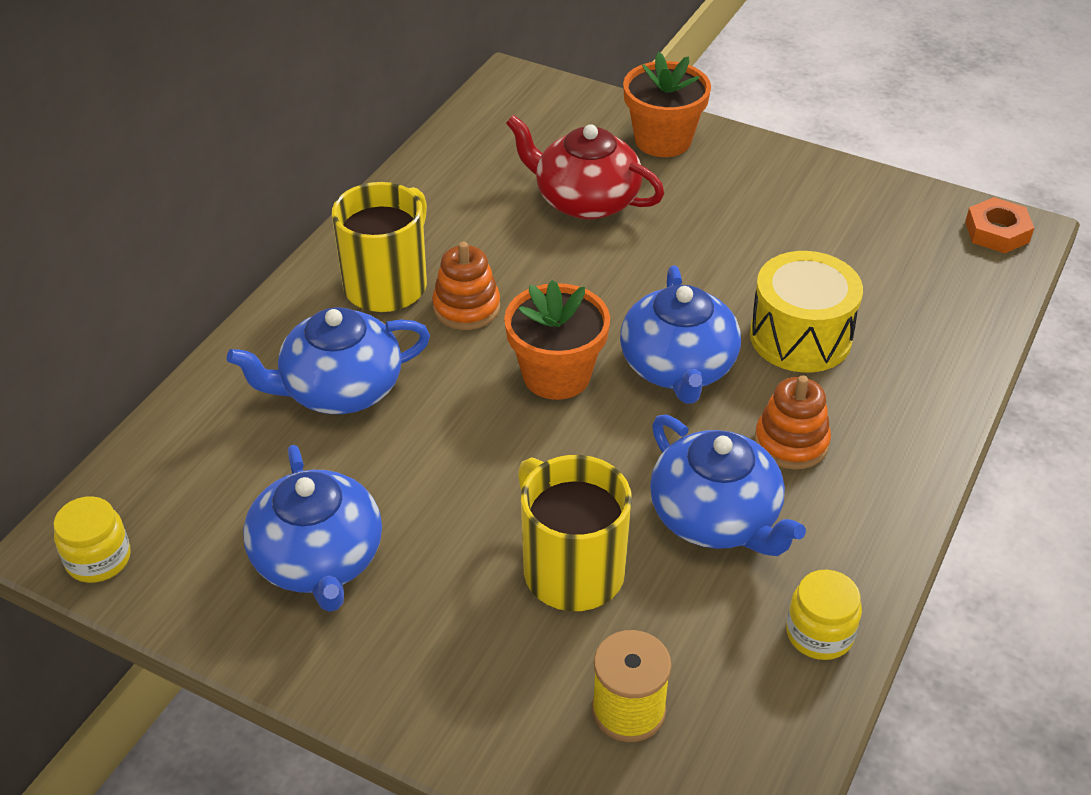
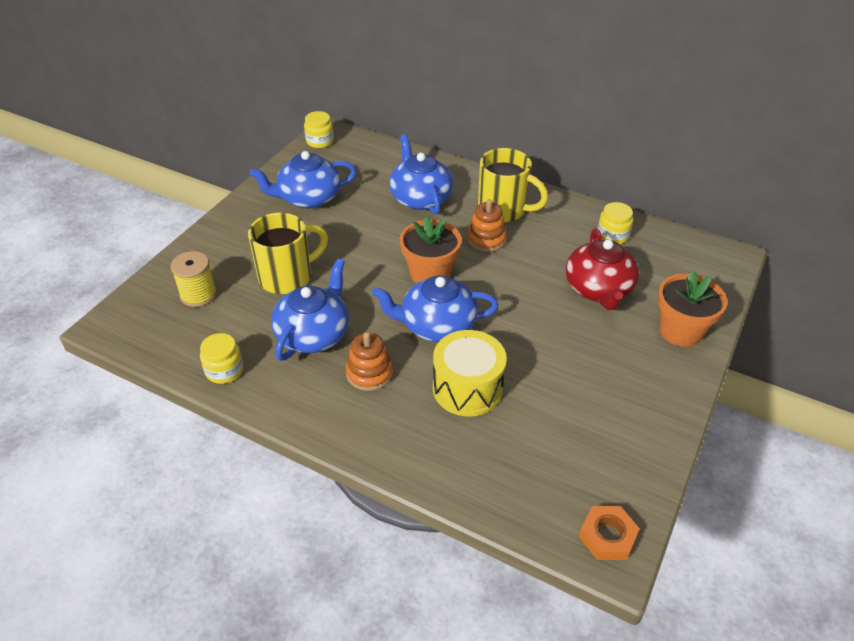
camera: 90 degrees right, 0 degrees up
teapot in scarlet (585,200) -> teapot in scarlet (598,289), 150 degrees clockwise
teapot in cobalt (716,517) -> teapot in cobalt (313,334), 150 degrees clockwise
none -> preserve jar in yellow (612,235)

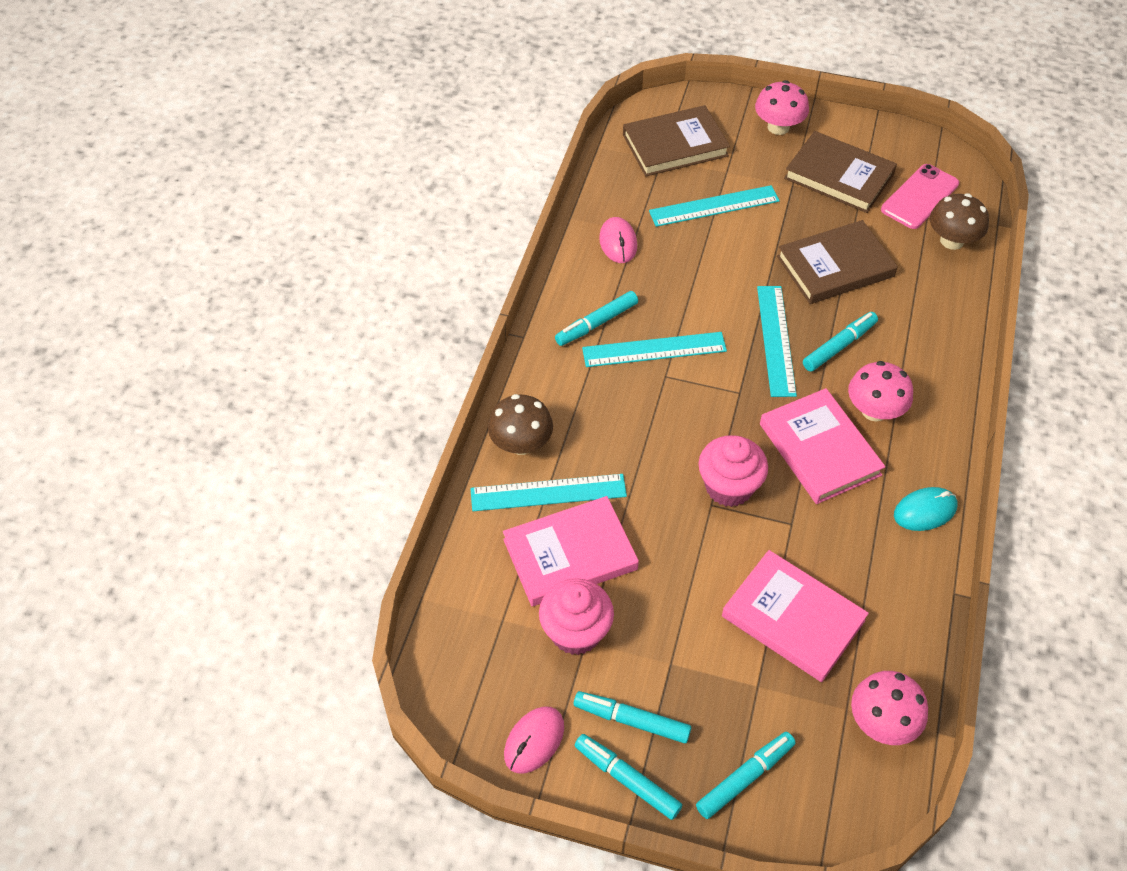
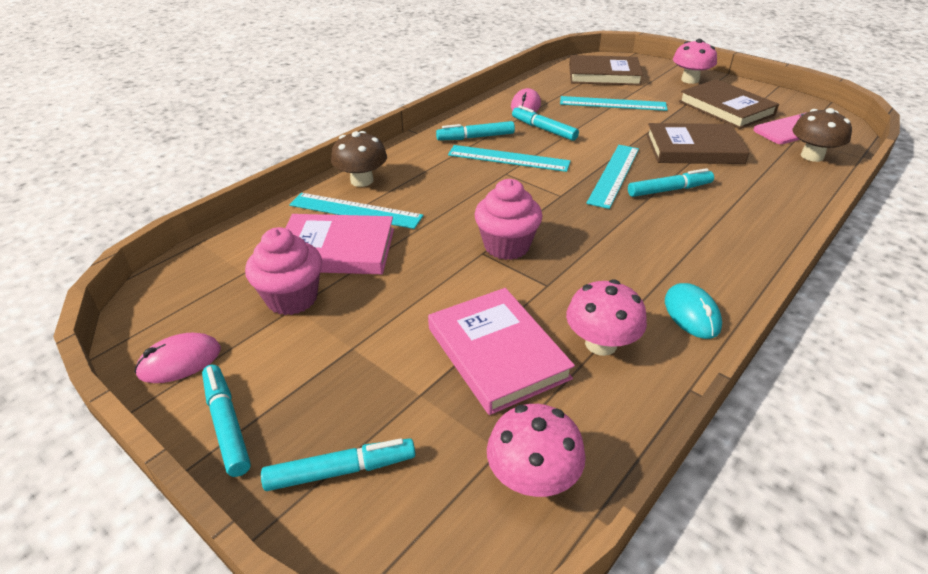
camera: 25 degrees right, 15 degrees down
marker pen in teal (631,720) -> marker pen in teal (543,129), relocated
hardback in pink (819,449) -> none
mushroom in pink (874,410) -> mushroom in pink (601,344), relocated
computer mouse in teal (925,511) -> computer mouse in teal (692,314), 75 degrees clockwise

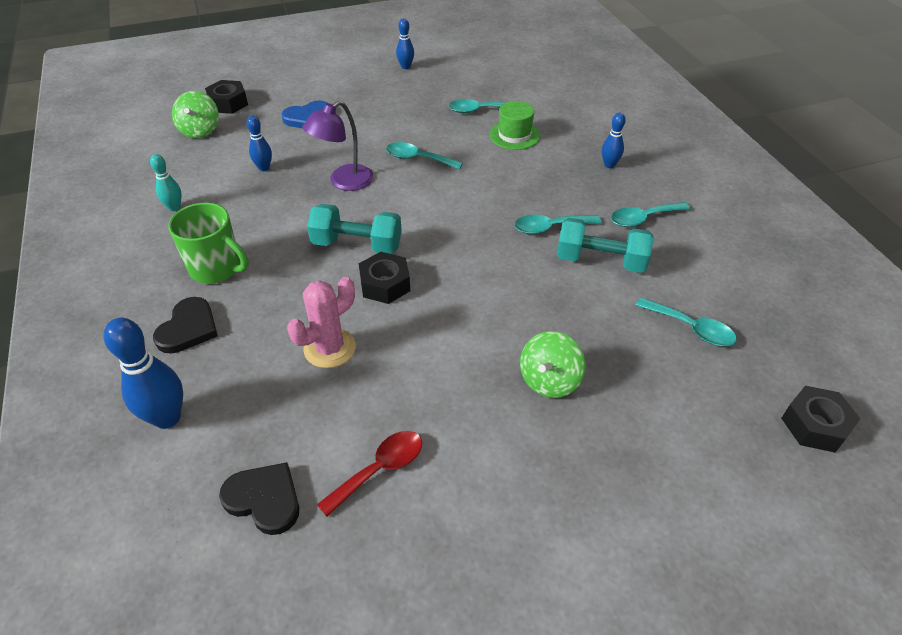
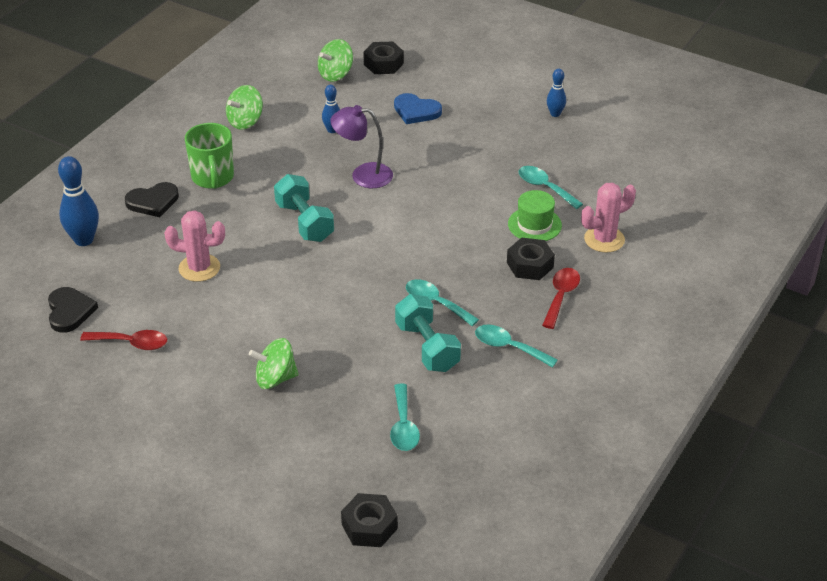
camera: 50 degrees right, 5 degrees down
tenpin in teal (174,207) -> spinning top in green (245,121)
hexagon nut in ebony (385,284) -> hexagon nut in ebony (530,265), relocated
spoon in teal (418,159) -> none
tenpin in cobalt (609,165) -> spoon in scarlet (561,296)
none -> saguaro cactus in pink (604,239)

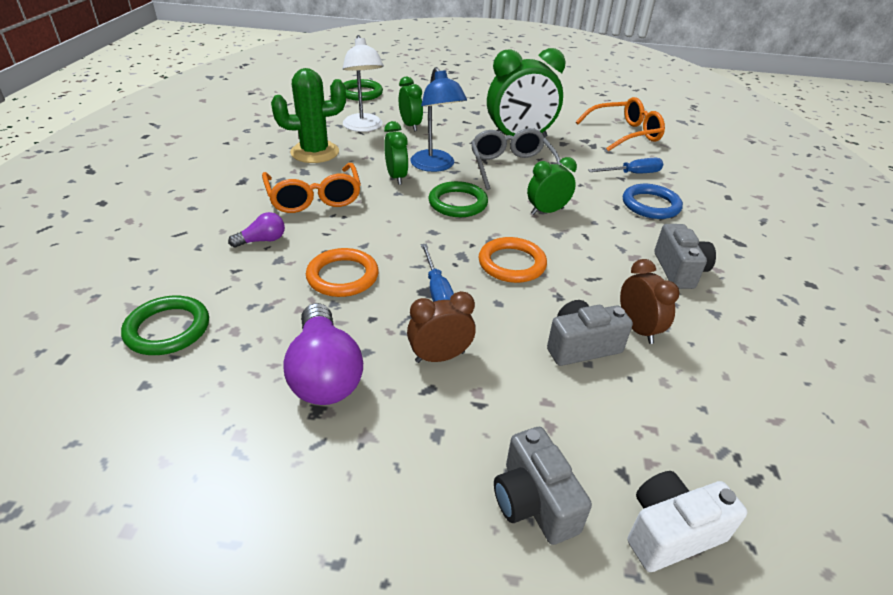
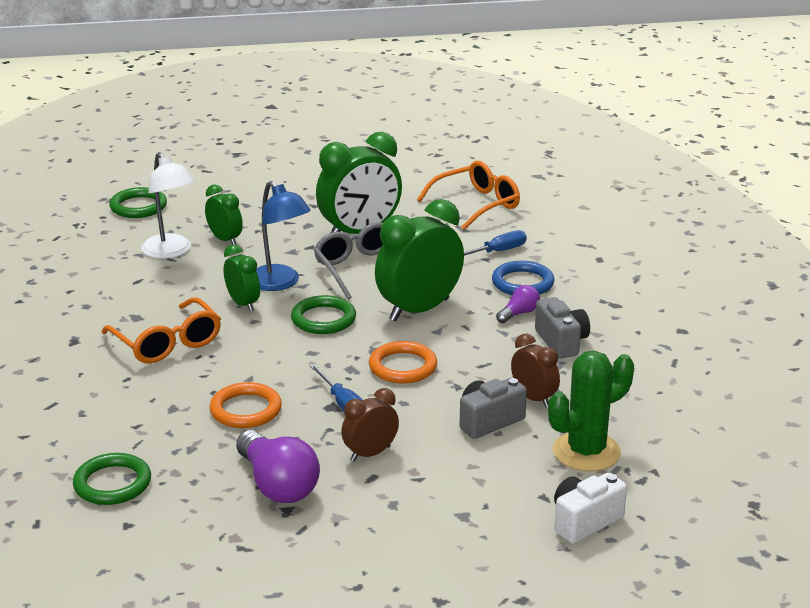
camera: 15 degrees left, 10 degrees down
bulb in purple (262,240) -> bulb in purple (519,313), relocated
saguaro cactus in green (315,152) -> saguaro cactus in green (586,452), relocated
photo camera in grey (533,502) -> none
clock in green (547,211) -> clock in green (419,310), x1.86

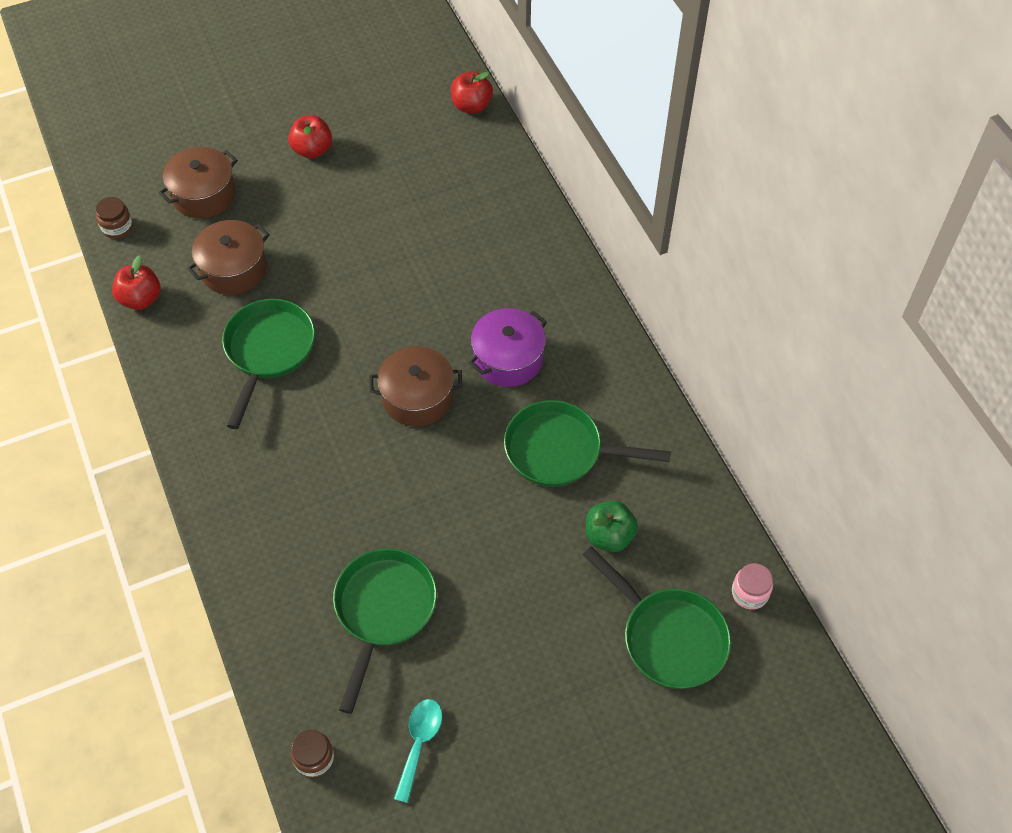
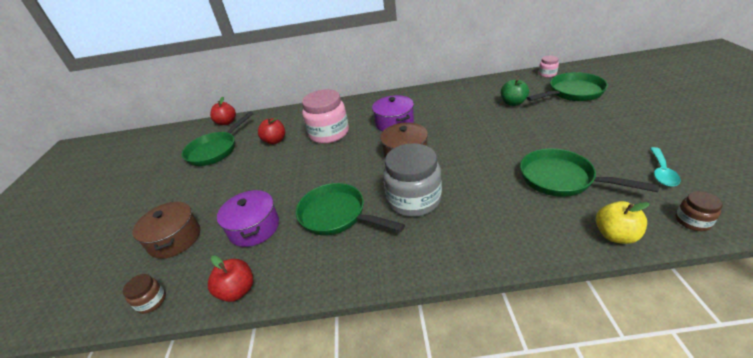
camera: 65 degrees left, 20 degrees down
pot in russet (233,269) -> pot in purple (254,228)
apple in scarlet (312,150) -> apple in scarlet (275,141), relocated
spoon in teal (419,743) -> spoon in teal (661,172), 105 degrees counterclockwise
skillet in green (560,450) -> skillet in green (215,150), relocated
none -> preserve jar in pink (329,133)
none -> preserve jar in grey (414,200)
none -> apple in yellow (615,235)

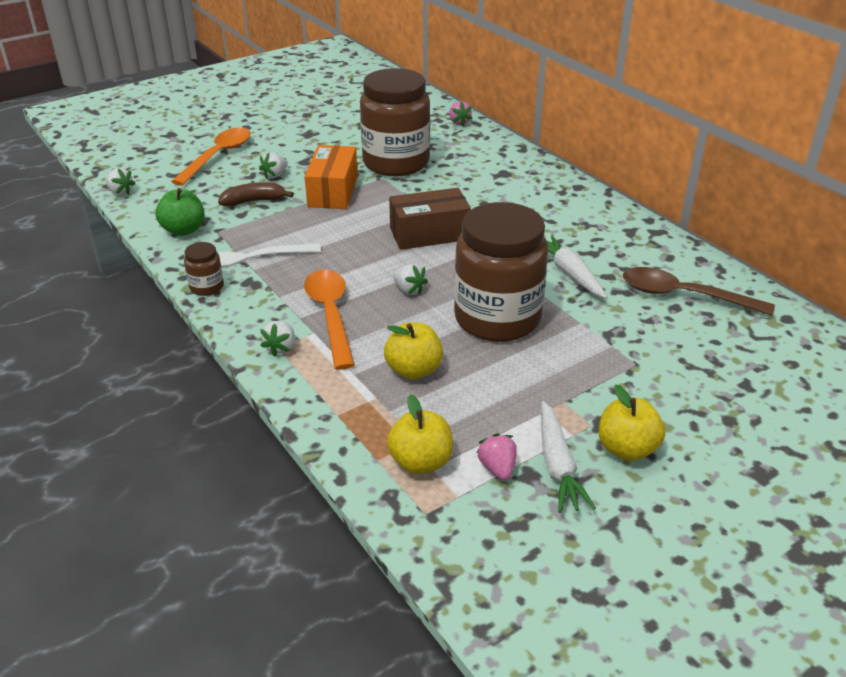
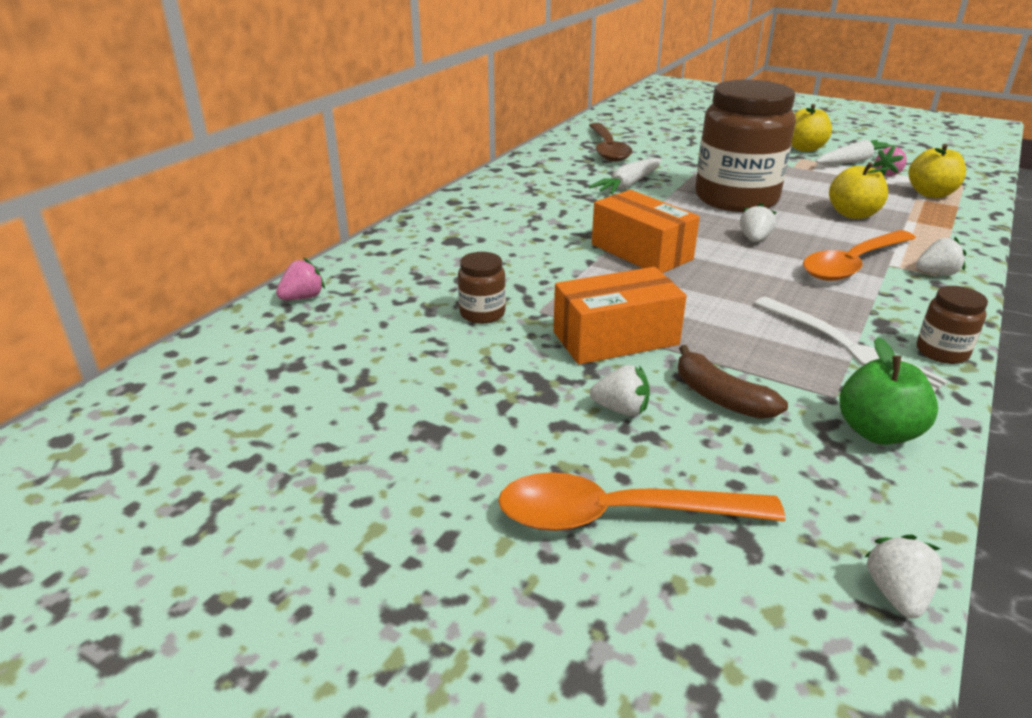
camera: 115 degrees left, 5 degrees down
preserve jar in russet (396,163) -> preserve jar in russet (482,313), x0.41
parcel in russet (429,234) -> parcel in orange (641,252)

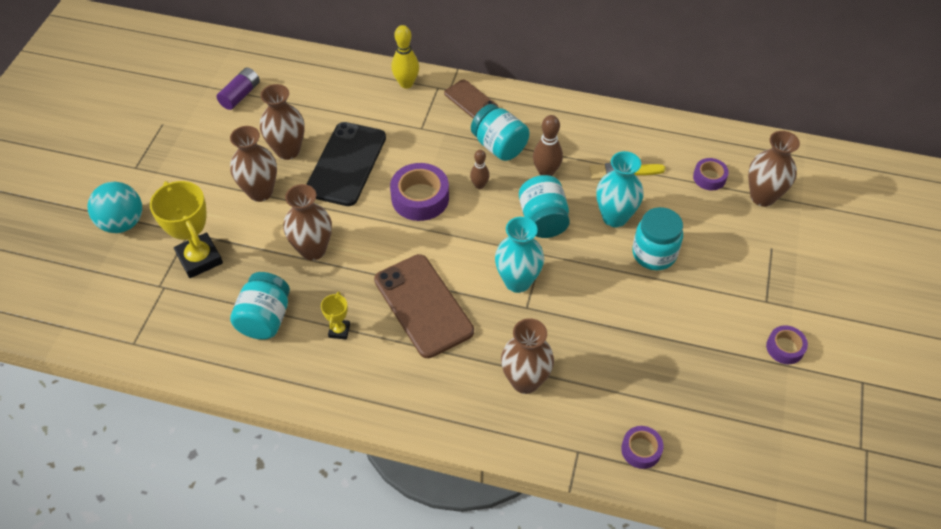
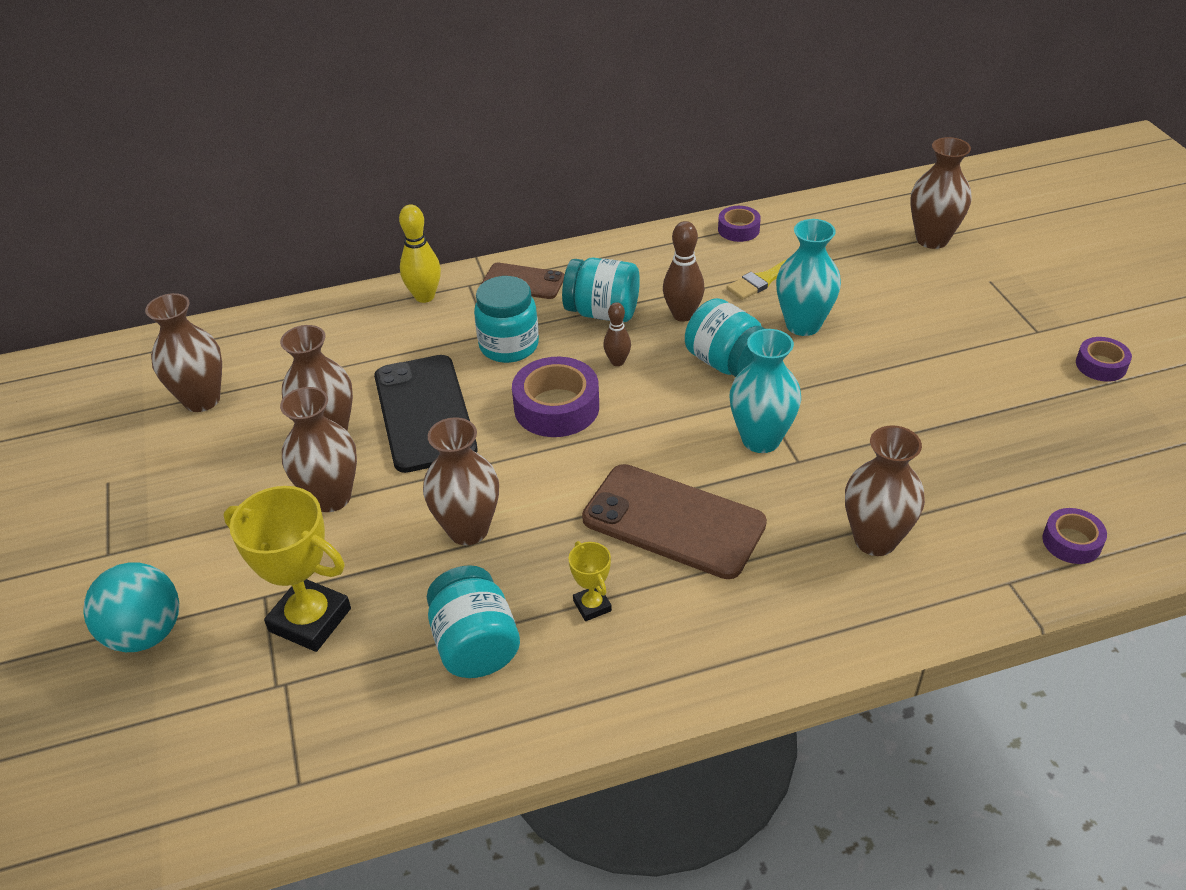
camera: 30 degrees left, 10 degrees down
power cell in purple (240,95) -> vase in russet (202,400)
preserve jar in teal (654,254) -> preserve jar in teal (509,346), relocated
tape in purple (709,177) -> tape in purple (738,229), relocated

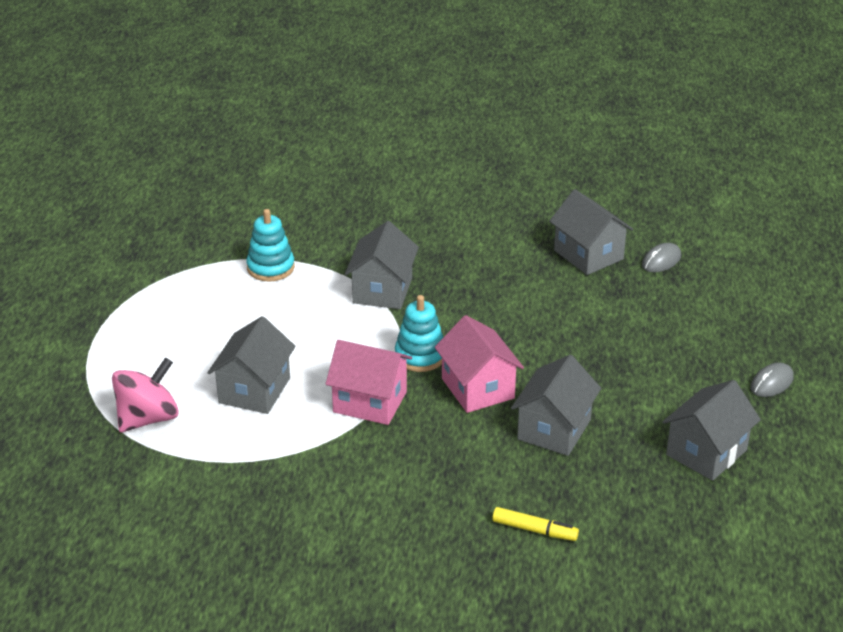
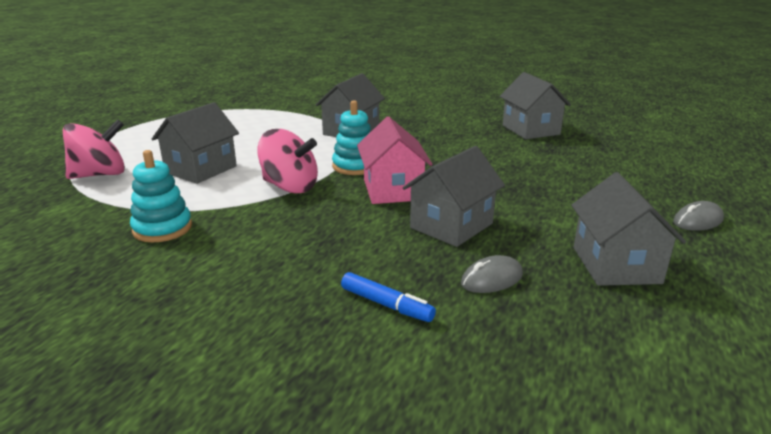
camera: 15 degrees right, 10 degrees down
stacking rings in teal (270,267) -> stacking rings in teal (162,228), relocated
house in pink (370,402) -> spinning top in pink (290,187)
marker pen in yellow (534,530) -> marker pen in cobalt (386,304)
computer mouse in grey (661,261) -> computer mouse in grey (492,279), relocated
house in grey (706,452) -> house in grey (616,265), 60 degrees counterclockwise

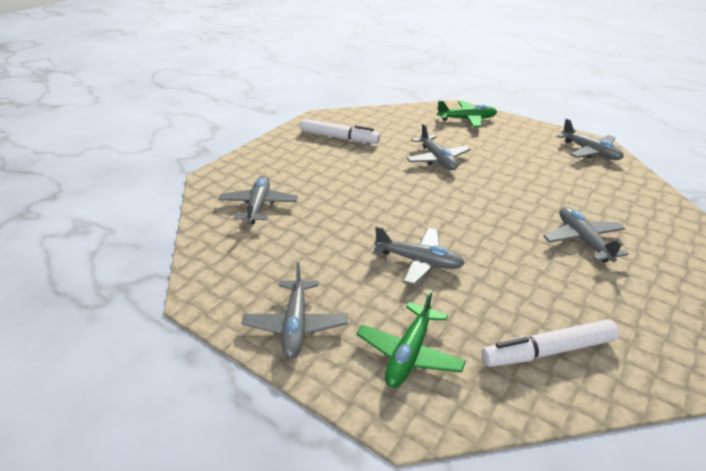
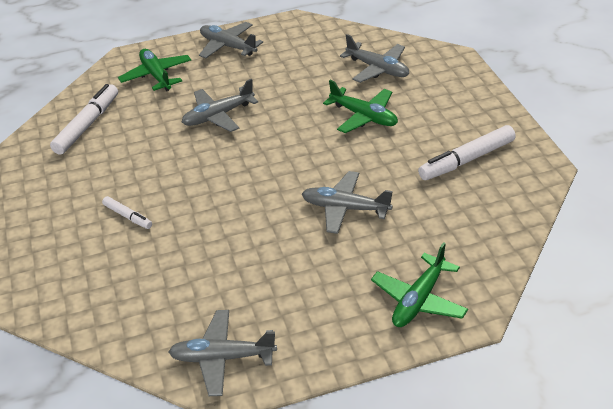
camera: 130 degrees right, 5 degrees up
toy plane in grey (582,240) -> marker pen in snow-white (128,216)
none -> toy plane in green (364,116)

